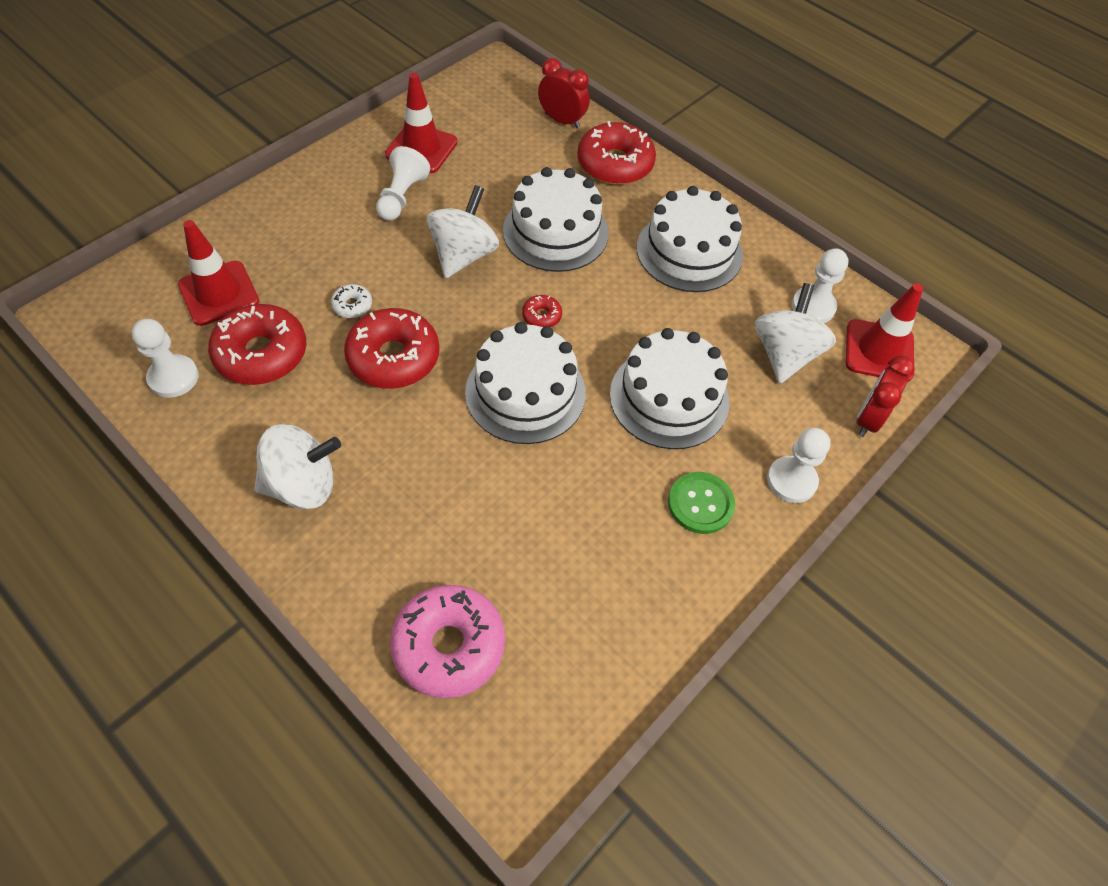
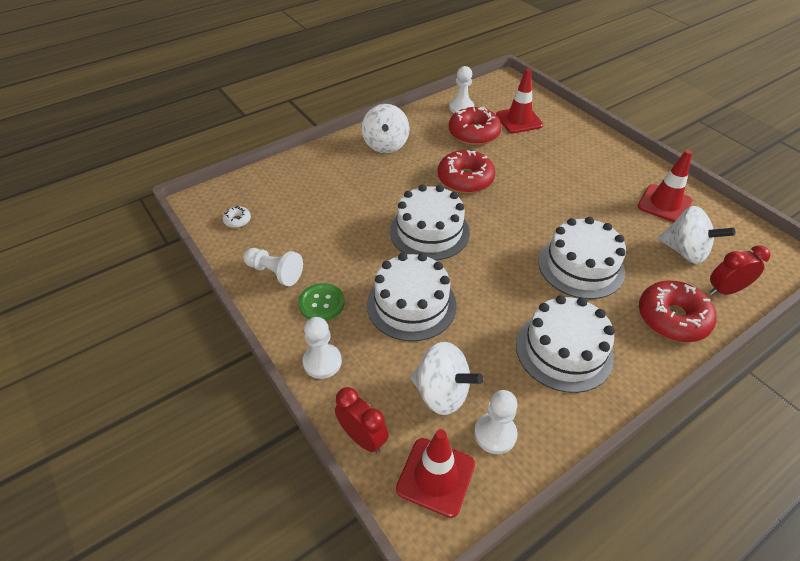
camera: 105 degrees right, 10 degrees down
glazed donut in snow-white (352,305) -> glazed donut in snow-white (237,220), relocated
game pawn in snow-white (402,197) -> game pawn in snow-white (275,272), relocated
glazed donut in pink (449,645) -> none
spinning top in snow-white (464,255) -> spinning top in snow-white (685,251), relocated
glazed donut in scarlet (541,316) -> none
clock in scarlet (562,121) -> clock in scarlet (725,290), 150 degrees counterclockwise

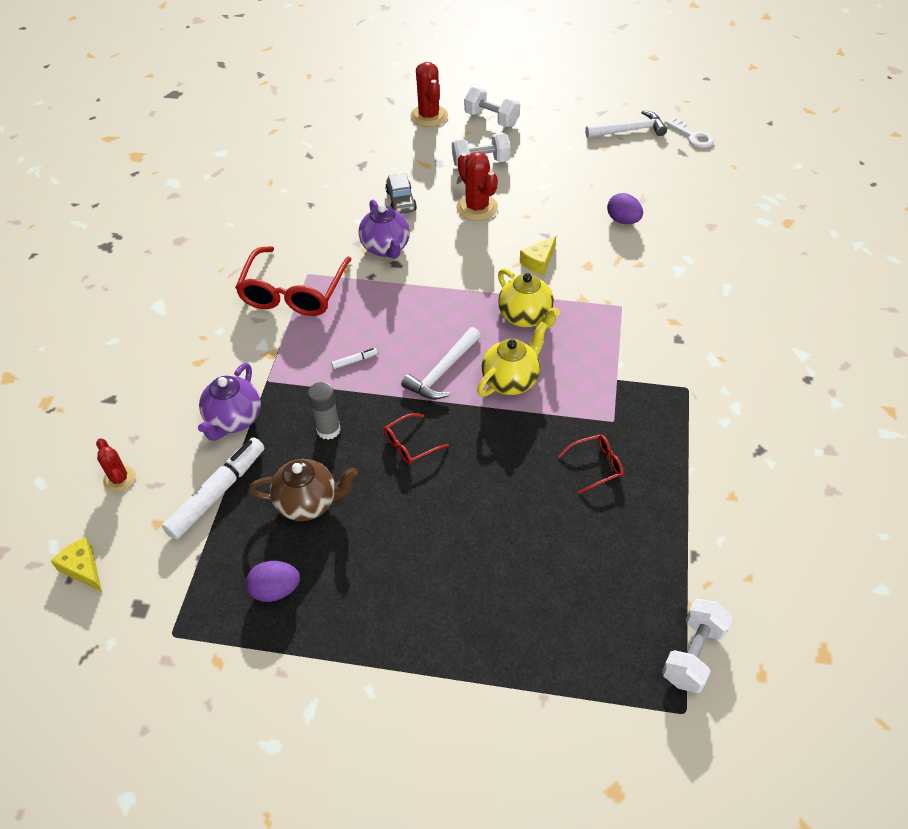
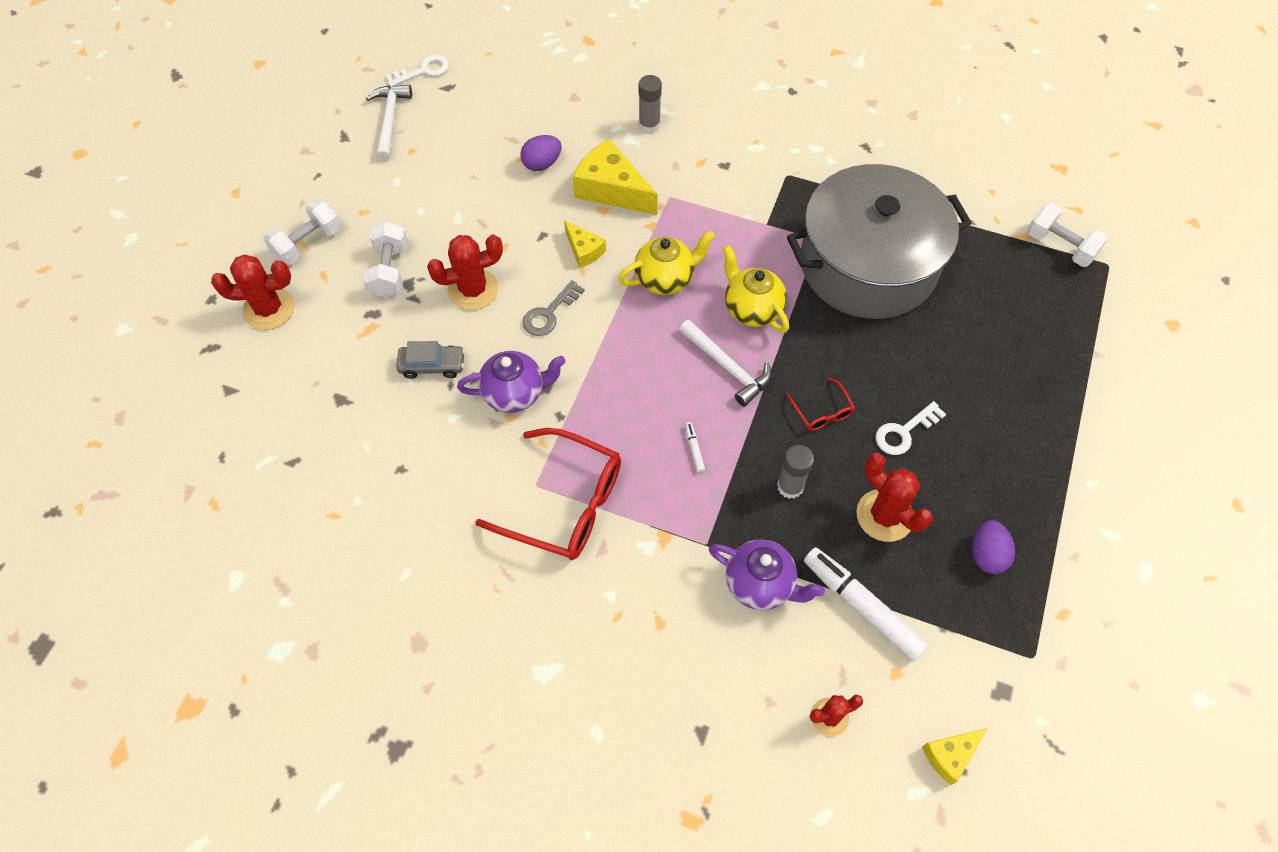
camera: 80 degrees left, 10 degrees up
teapot in russet (308,503) -> saguaro cactus in scarlet (884,515)
eyeglasses in scarlet (596,466) -> pot in grey (868,264)
none -> latchkey in grey (549,313)
none -> piece of cheese in yellow (611,190)
none -> glue stick in grey (649,125)
none -> latchkey in snow-white (904,432)

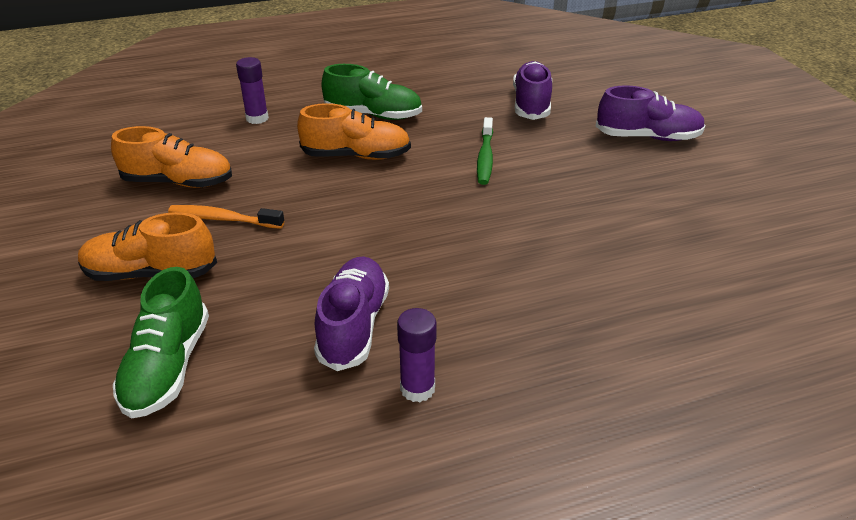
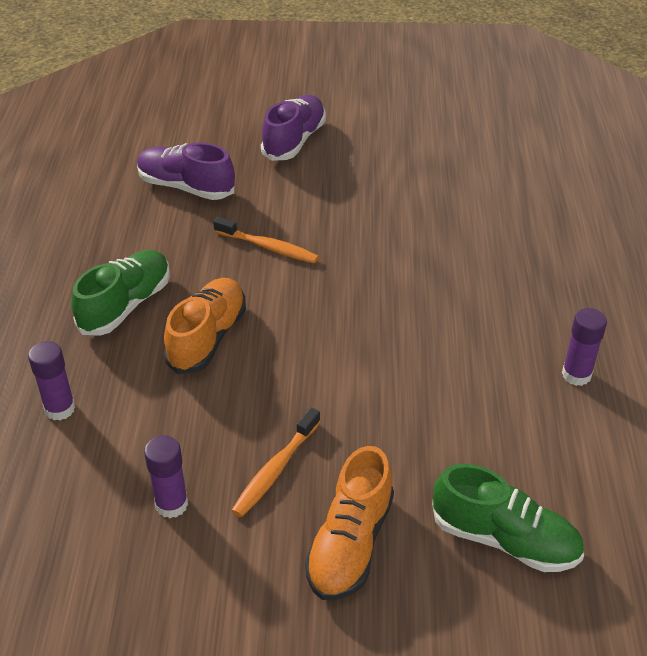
camera: 70 degrees left, 5 degrees up
shoe in orange (178,182) -> glue stick in purple (171,504)
shoe in purple (353,326) -> none
dental brush in green (485,158) -> dental brush in orange (268,247)

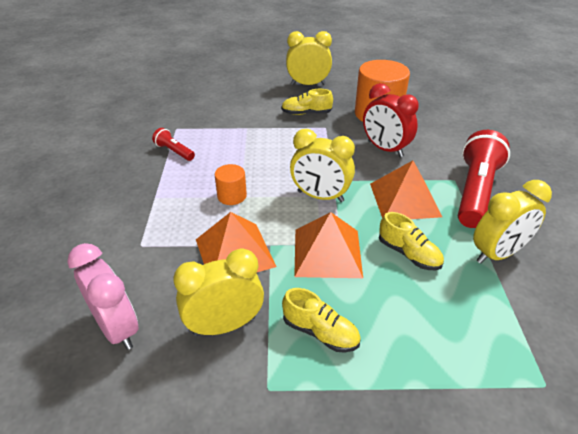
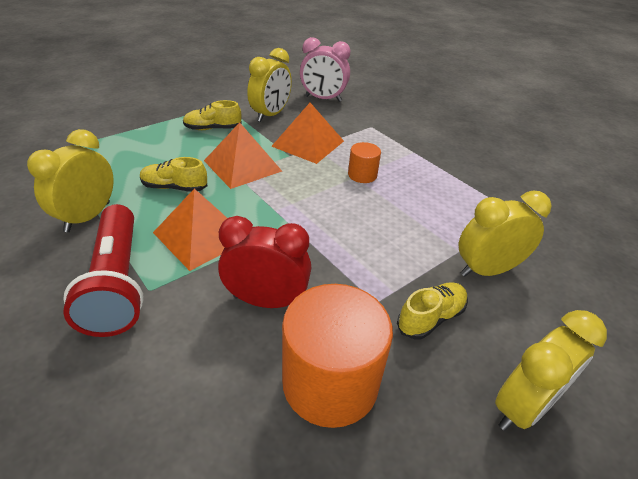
camera: 140 degrees right, 0 degrees up
pocket torch in scarlet (174,151) -> none
clock in yellow (320,196) -> clock in yellow (486,270), relocated

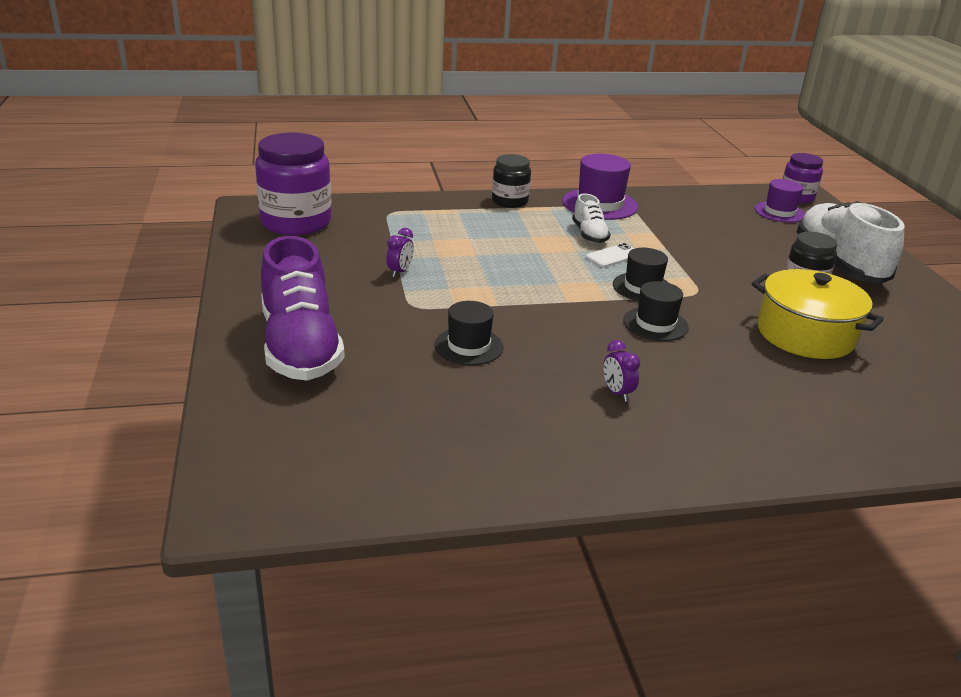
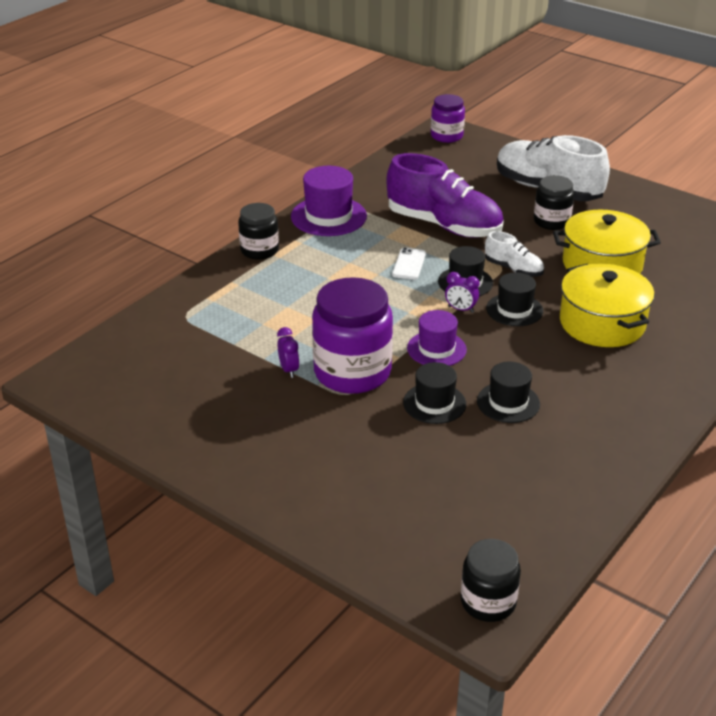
camera: 40 degrees left, 5 degrees up
preserve jar in purple (296,222) -> preserve jar in purple (352,372), relocated
shoe in purple (300,346) -> shoe in purple (444,225), relocated
shoe in snow-white (589,235) -> shoe in snow-white (513,269), relocated
clock in purple (617,393) -> clock in purple (461,309), relocated
hat in purple (779,212) -> hat in purple (436,349), relocated
none -> preserve jar in ebony (488,602)
none -> hat in ebony (508,402)
none -> pot in yellow (602,323)

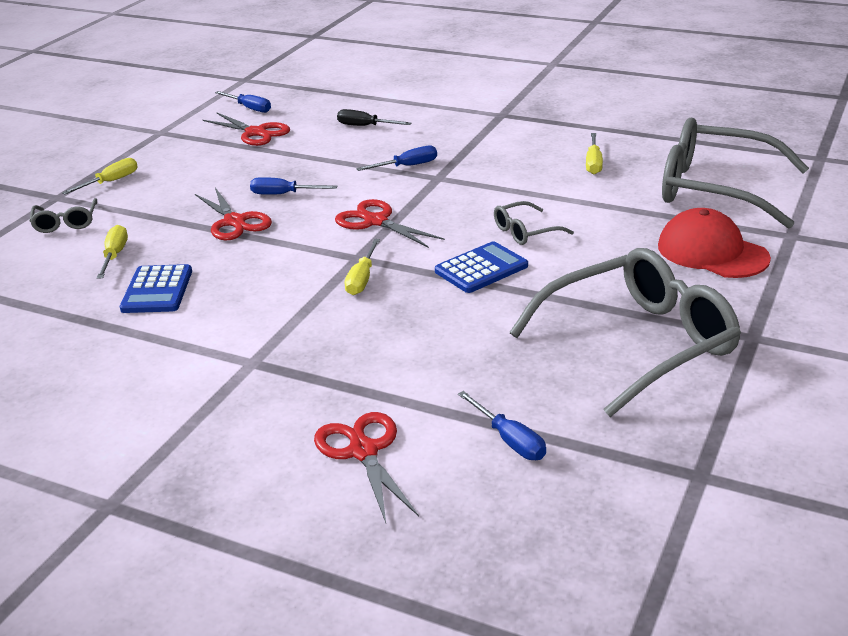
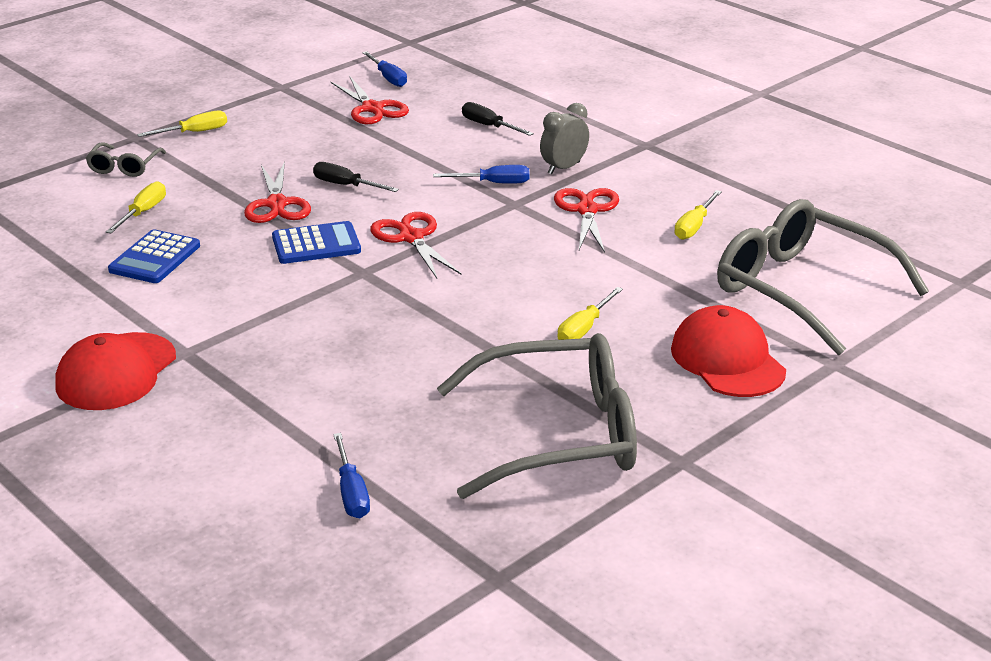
camera: 20 degrees right, 0 degrees up
flat screwdriver in cobalt (283,194) -> flat screwdriver in ebony (346,185)
shears in scarlet (363,451) -> shears in scarlet (587,210), relocated
flat screwdriver in yellow (362,279) -> flat screwdriver in yellow (584,329), relocated
calculator in cobalt (481,269) -> calculator in cobalt (316,244), relocated
eyeglasses in grey (525,232) -> none
none -> cap in scarlet (116,372)
none -> clock in grey (563,168)

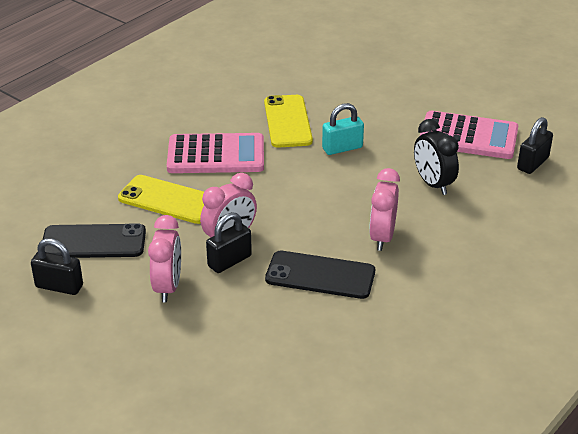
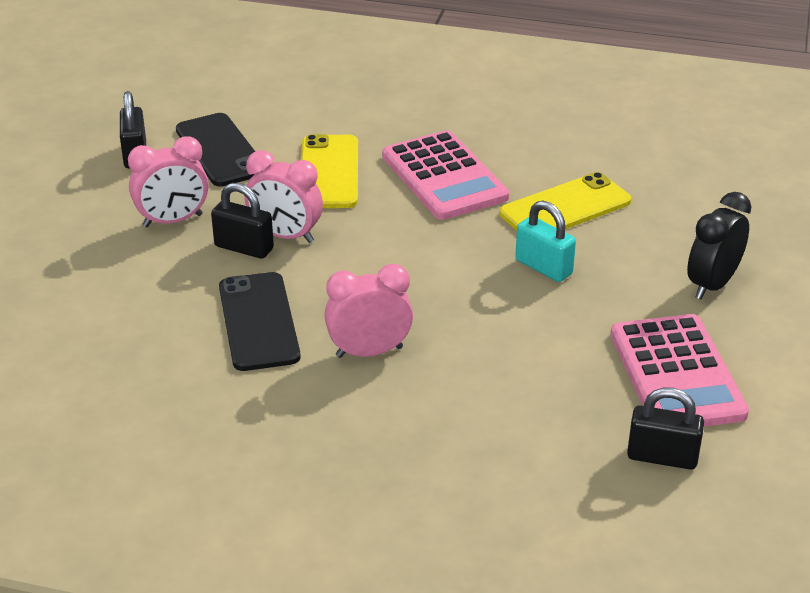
camera: 65 degrees right, 0 degrees up
clock in ebony (433,184) -> clock in ebony (712,285), relocated

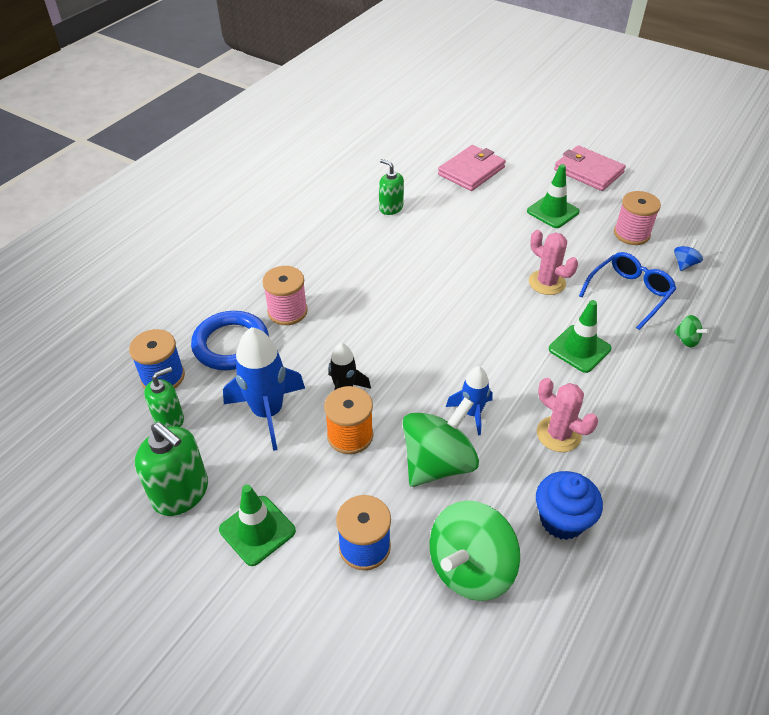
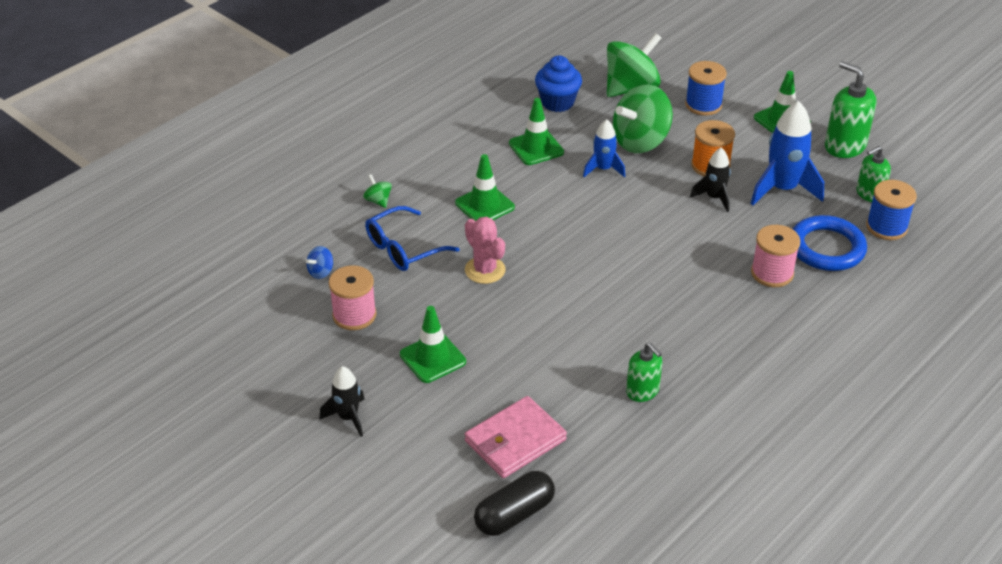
camera: 170 degrees left, 5 degrees down
saguaro cactus in pink (558,434) -> safety cone in green (536,148)
wallet in pink (588,171) -> toy rocket in ebony (348,417)
none -> pill shape in ebony (514,514)

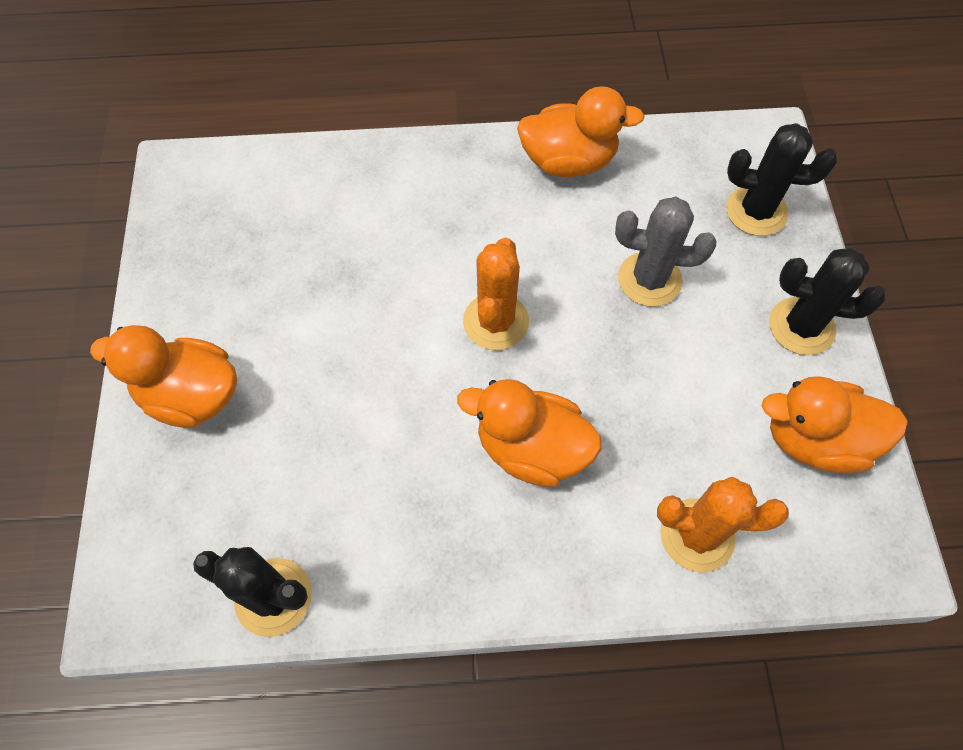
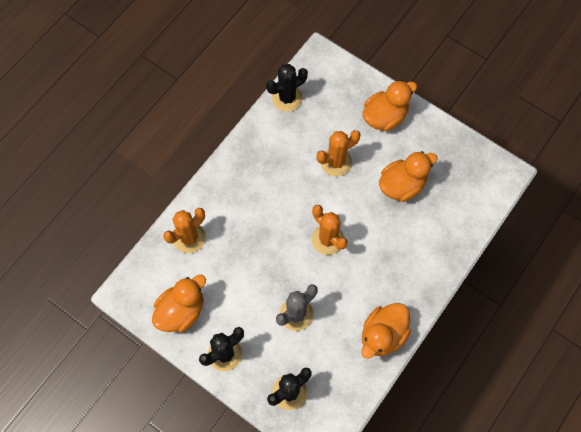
camera: 130 degrees right, 5 degrees up
rubber duck in orange (531,449) -> rubber duck in orange (402,185), relocated
none -> saguaro cactus in orange (336,162)

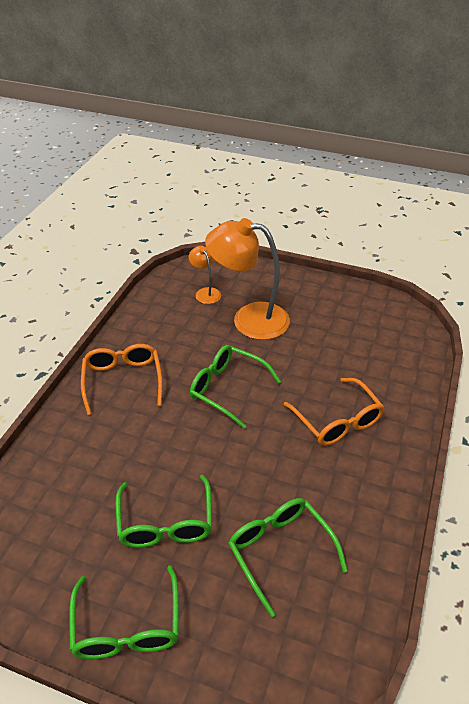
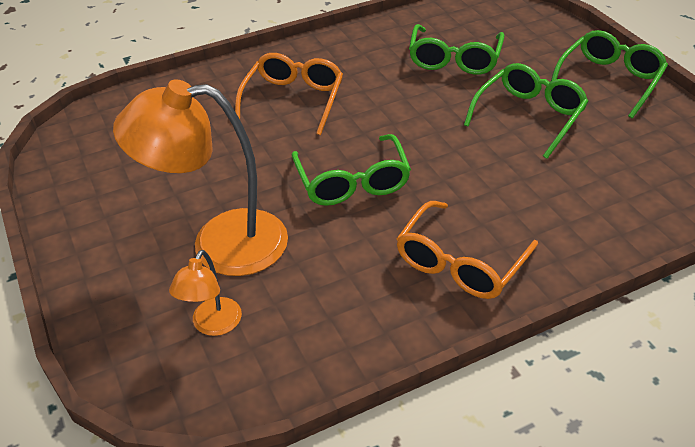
camera: 135 degrees left, 0 degrees up
desk lamp in orange (249,319) -> desk lamp in orange (220,243), 120 degrees clockwise

